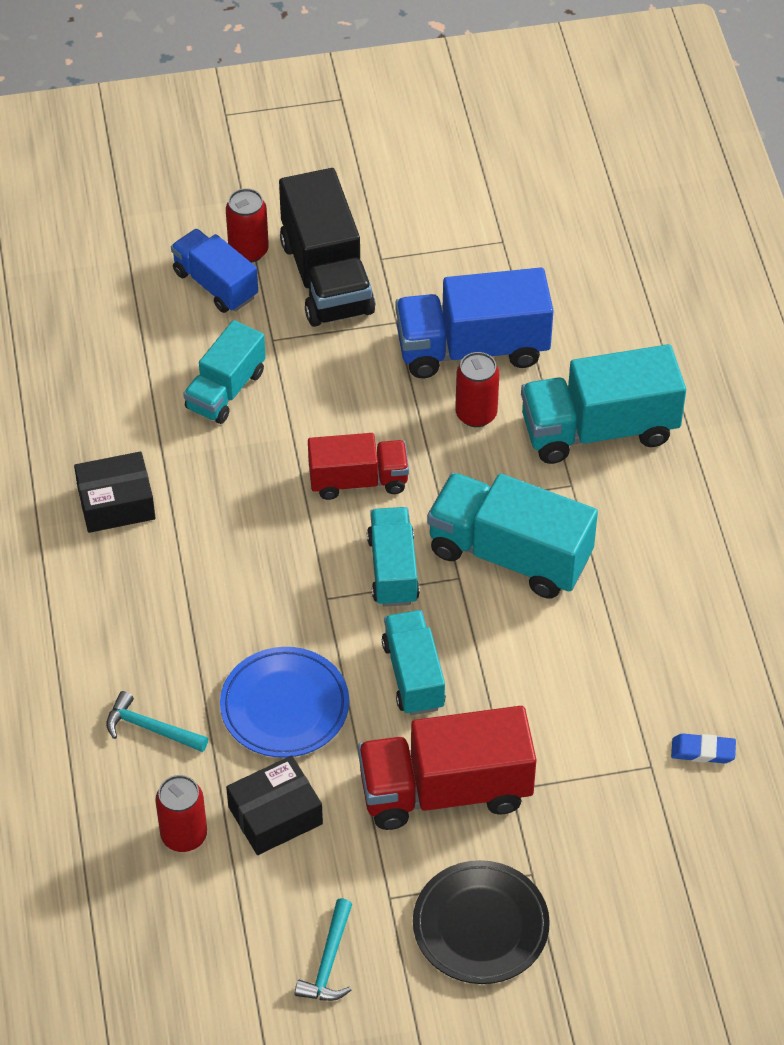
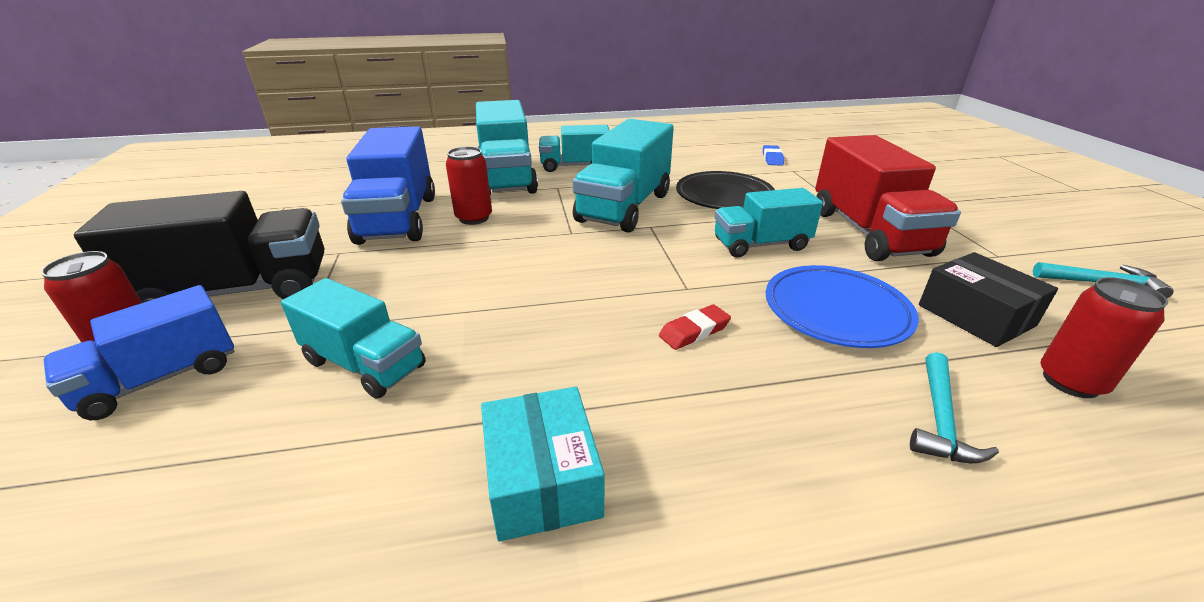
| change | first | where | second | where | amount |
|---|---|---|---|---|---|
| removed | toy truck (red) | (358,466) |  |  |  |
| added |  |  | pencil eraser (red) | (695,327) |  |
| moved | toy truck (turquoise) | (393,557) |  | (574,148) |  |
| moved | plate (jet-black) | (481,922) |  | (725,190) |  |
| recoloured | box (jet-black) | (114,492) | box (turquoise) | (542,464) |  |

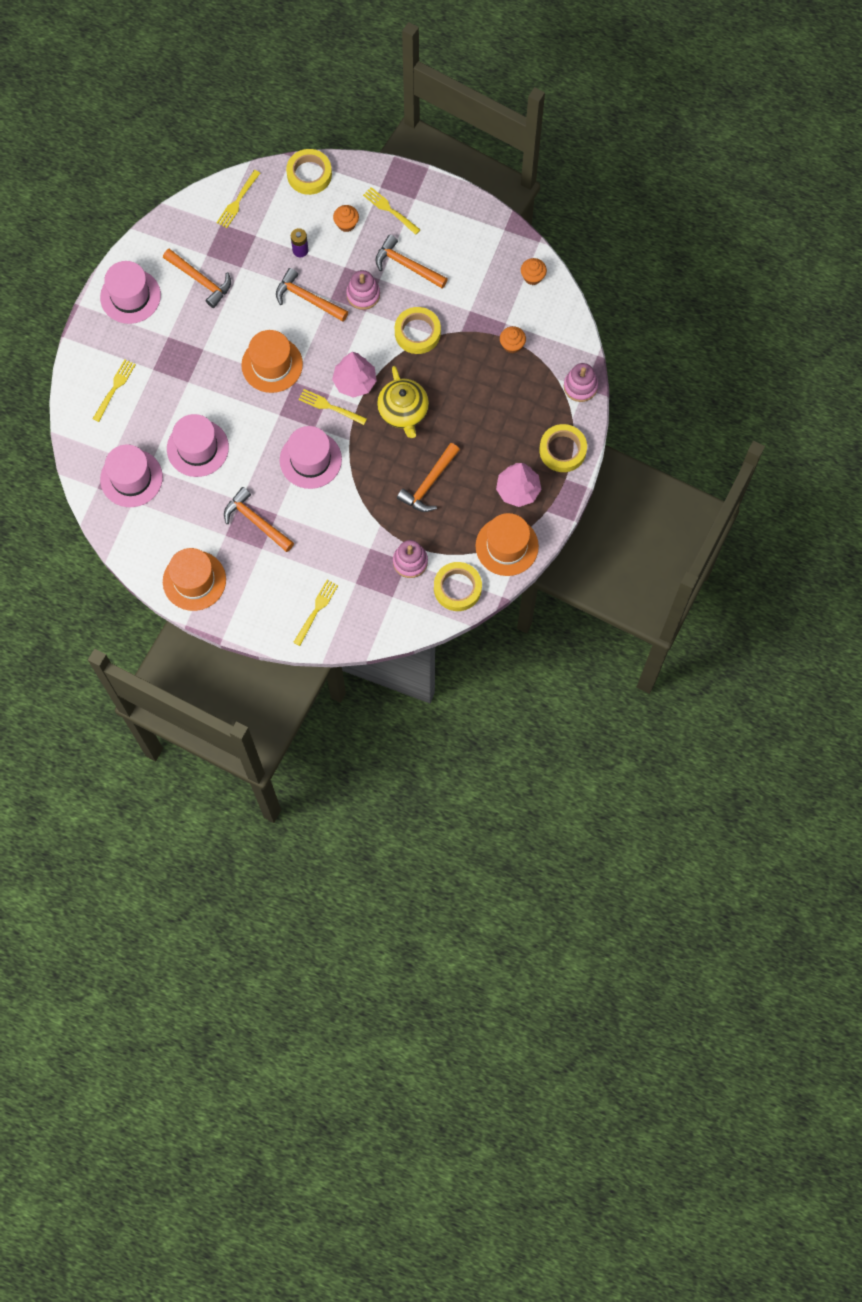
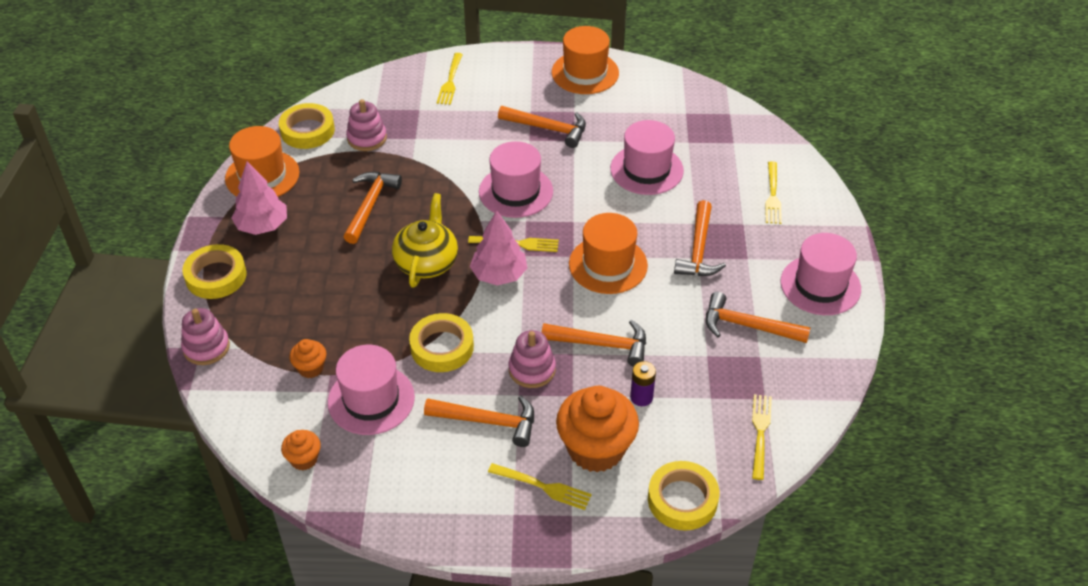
| change | first | where | second | where | amount |
|---|---|---|---|---|---|
| added |  |  | claw hammer (orange) | (700,238) |  |
| moved | hat (rosy) | (131,476) |  | (371,390) |  |
| turned | china teapot (golden) | (403,402) |  | (425,240) | 45 degrees clockwise |
| resized | fairy cake (orange) | (346,218) |  | (597,429) | x2.10 |

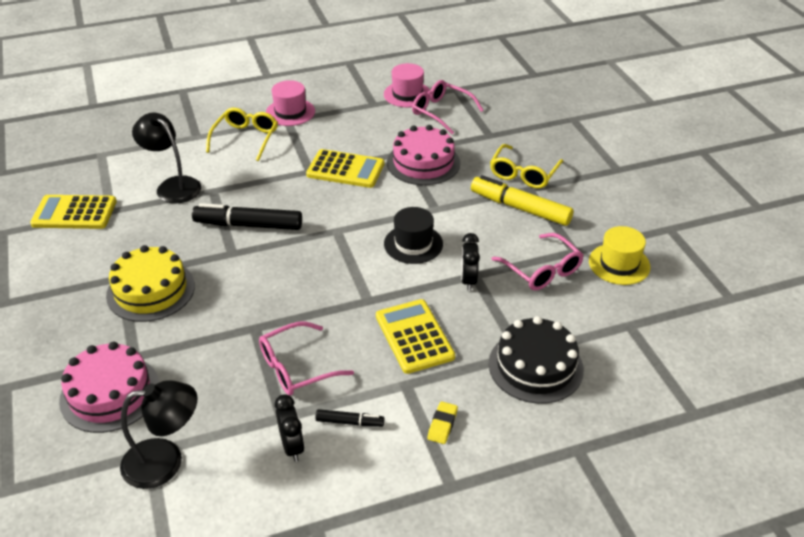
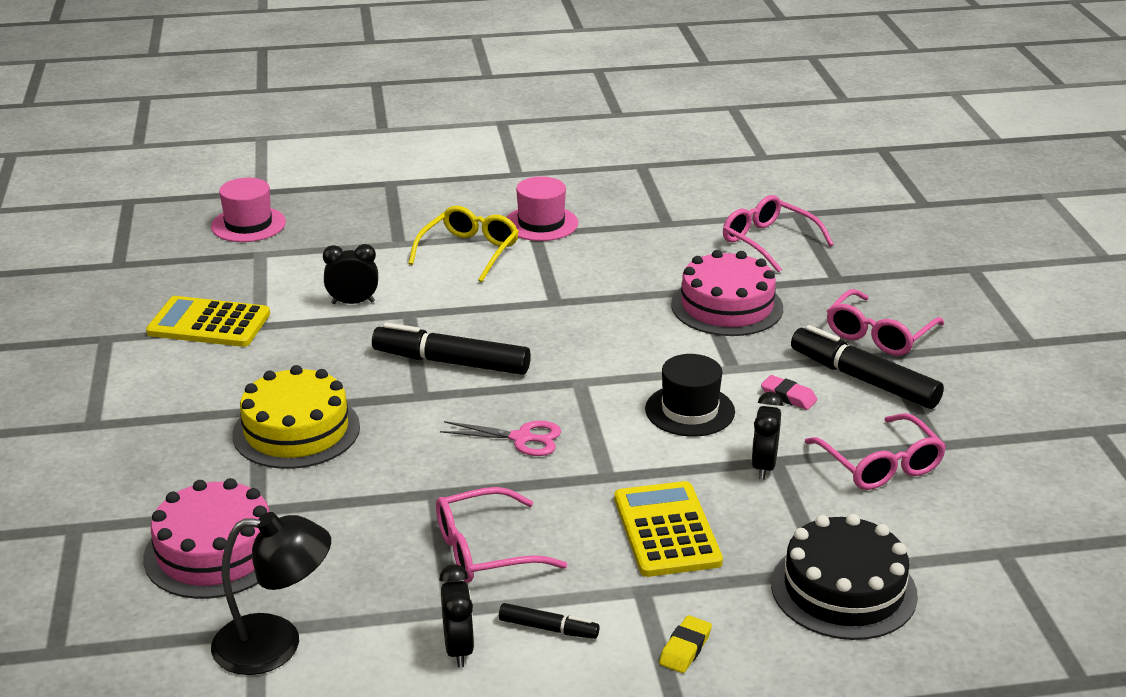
| change | first | where | second | where | amount |
|---|---|---|---|---|---|
| removed | adding machine (golden) | (345,168) |  |  |  |
| removed | hat (golden) | (619,255) |  |  |  |
| added |  |  | scissors (rosy) | (500,438) |  |
| added |  |  | pencil eraser (rosy) | (789,392) |  |
| moved | hat (rosy) | (407,85) |  | (248,210) |  |
| replaced | lamp (jet-black) | (166,158) | clock (jet-black) | (350,274) |  |
| recoloured | marker pen (golden) | (522,200) | marker pen (jet-black) | (867,367) |  |
| recoloured | spectacles (golden) | (526,166) | spectacles (rosy) | (885,322) |  |

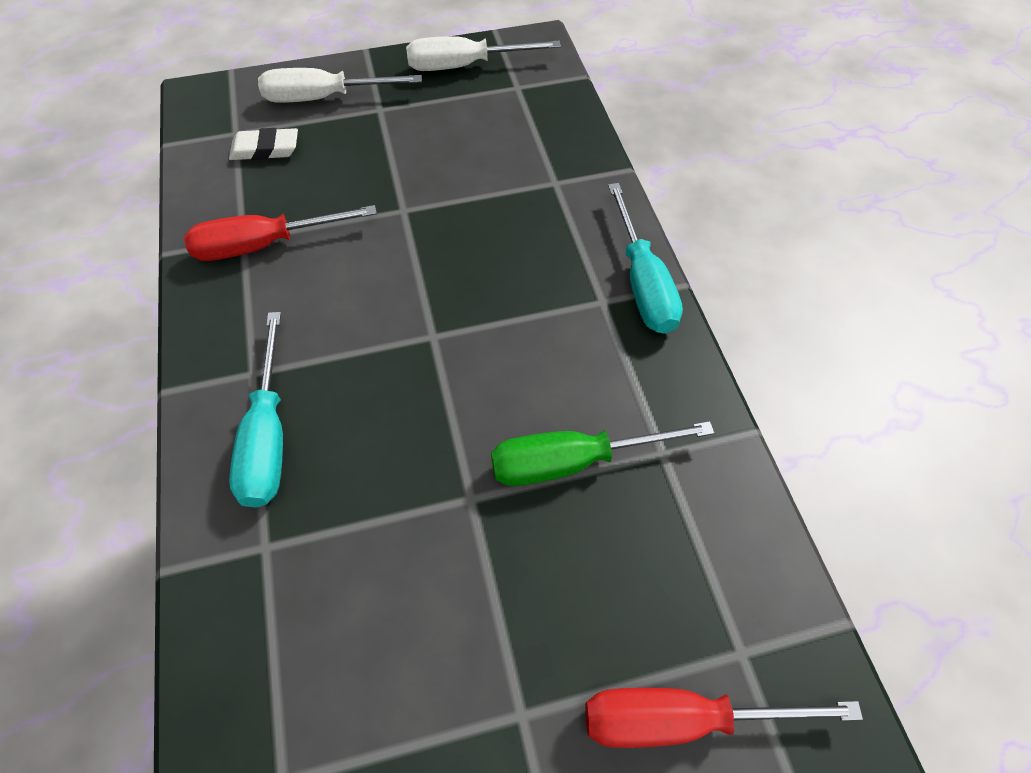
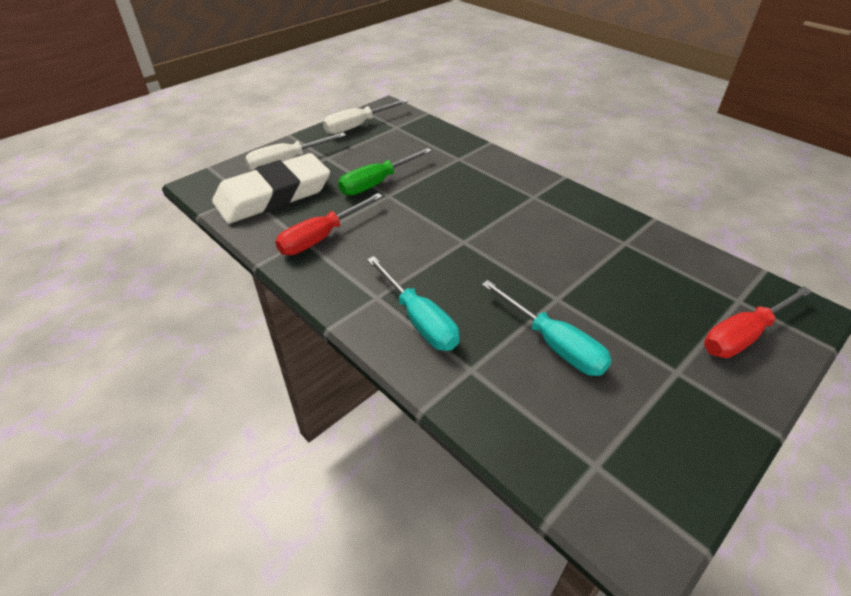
| change | first | where | second | where | amount |
|---|---|---|---|---|---|
| moved | flat screwdriver (emerald) | (602,453) |  | (385,172) |  |
| moved | flat screwdriver (turquoise) | (645,258) |  | (547,328) |  |
| resized | pencil eraser (white) | (263,144) |  | (271,188) | x2.34 |

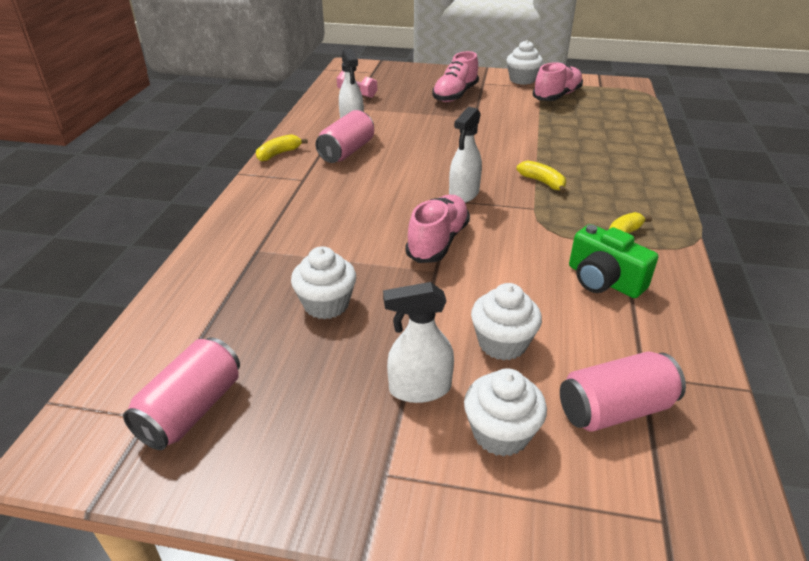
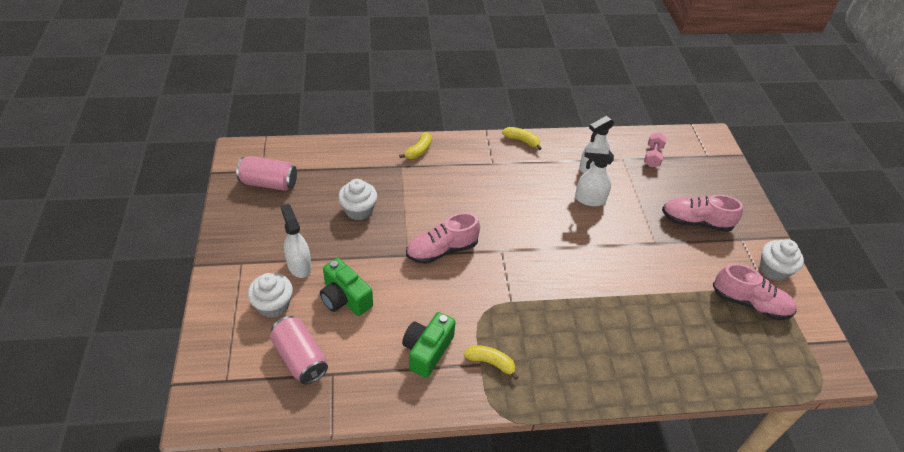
| change | first | where | second | where | amount |
|---|---|---|---|---|---|
| removed | can (rosy) | (344,136) |  |  |  |
| moved | spray bottle (white) | (465,155) |  | (594,177) |  |
| moved | banana (golden) | (541,177) |  | (415,145) |  |
| replaced | fairy cake (white) | (506,322) | compact camera (emerald) | (346,287) |  |
| turned | sneaker (rosy) | (437,229) |  | (443,238) | 150 degrees clockwise |

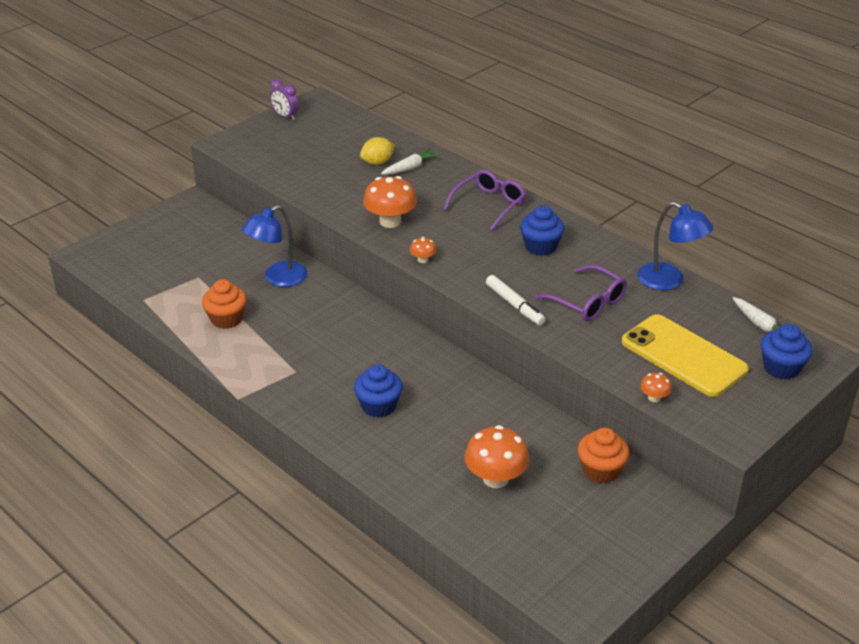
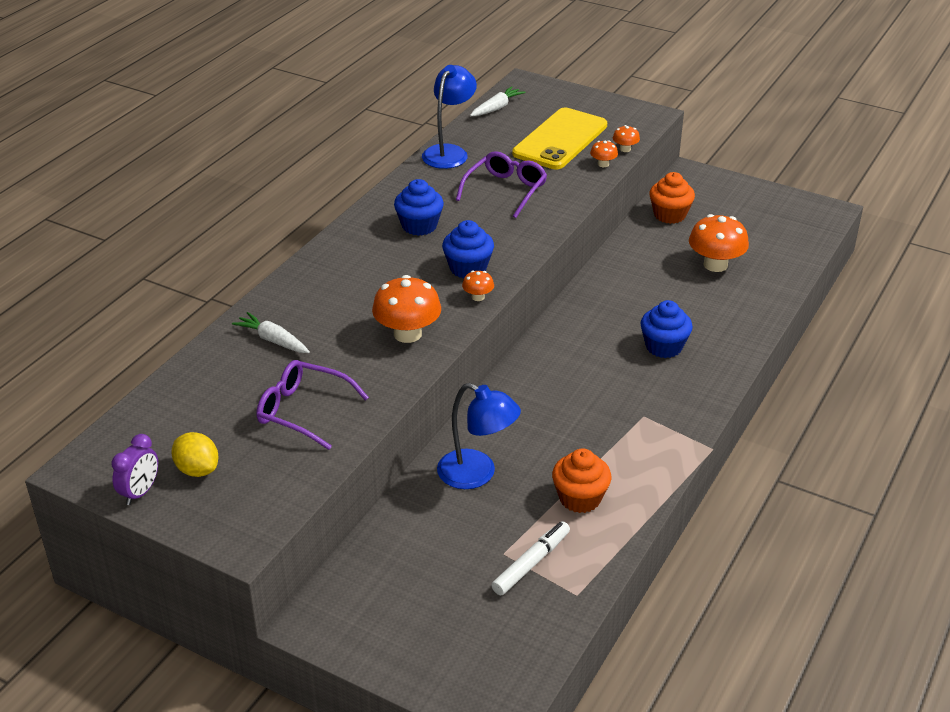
| change | first | where | second | where | amount |
|---|---|---|---|---|---|
| added |  |  | mushroom (orange) | (604,153) |  |
| moved | lemon (golden) | (377,151) |  | (195,454) |  |
| moved | spectacles (violet) | (484,200) |  | (312,405) |  |
| moved | marker pen (white) | (516,300) |  | (530,558) |  |
| moved | fairy cake (blue) | (786,352) |  | (468,249) |  |

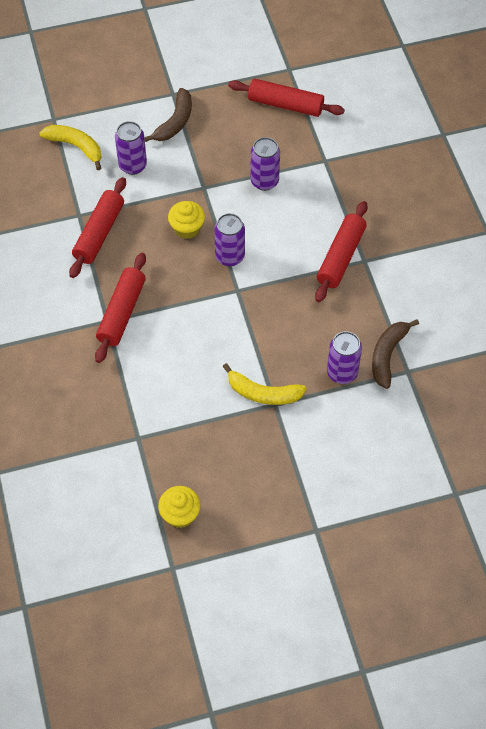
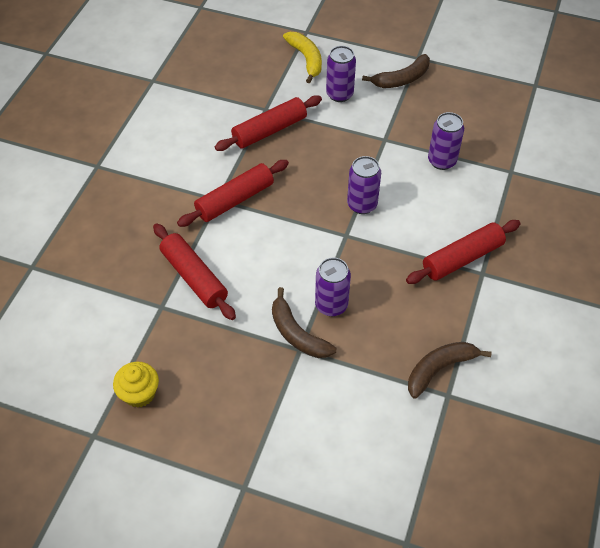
| change | first | where | second | where | amount |
|---|---|---|---|---|---|
| removed | fairy cake (golden) | (186,220) |  |  |  |
| moved | dough roller (red) | (286,98) |  | (194,271) |  |
| moved | can (violet) | (344,357) |  | (333,287) |  |
| recoloured | banana (golden) | (264,384) | banana (russet) | (304,322) |  |

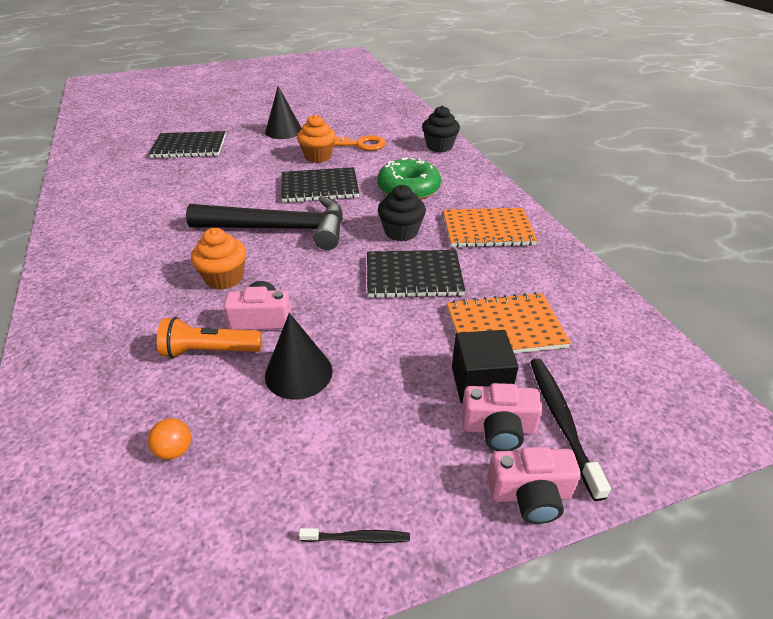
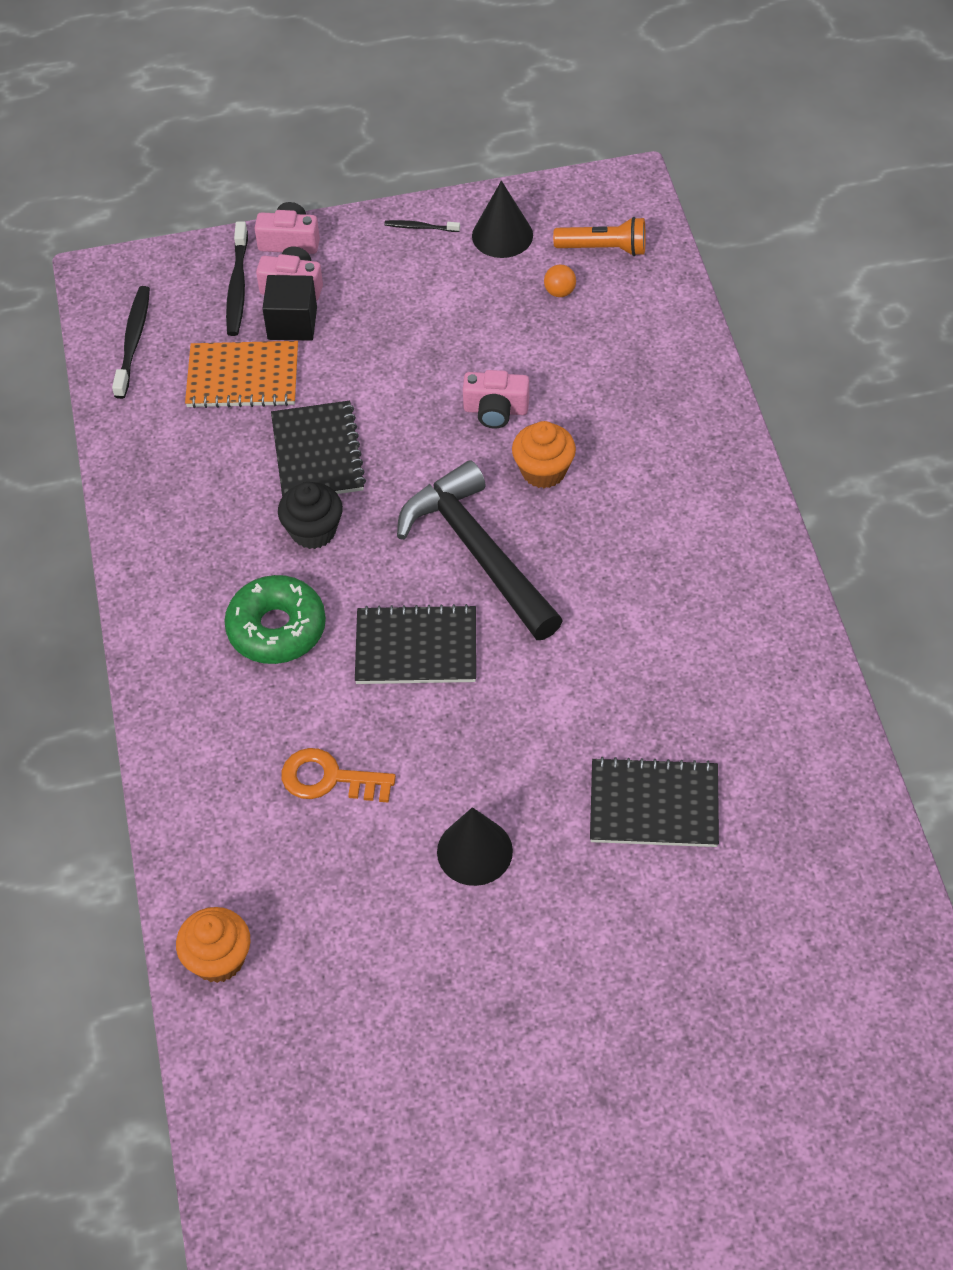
| change | first | where | second | where | amount |
|---|---|---|---|---|---|
| removed | fairy cake (jet-black) | (441,129) |  |  |  |
| removed | notebook (orange) | (490,228) |  |  |  |
| added |  |  | toothbrush (jet-black) | (131,342) |  |
| moved | pocket torch (orange) | (209,337) |  | (599,236) |  |
| moved | cone (jet-black) | (299,356) |  | (502,219) |  |
| moved | fairy cake (orange) | (316,139) |  | (213,945) |  |
| turned | claw hammer (jet-black) | (264,223) |  | (480,550) | 45 degrees clockwise |
| turned | notebook (jet-black) | (416,274) |  | (318,448) | 75 degrees clockwise |

